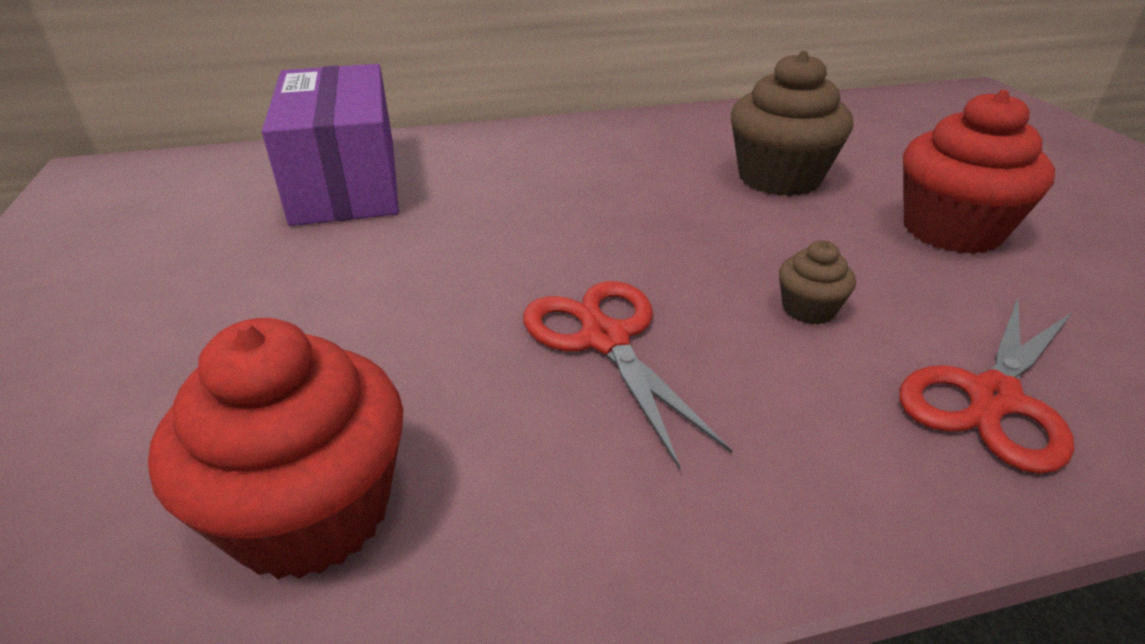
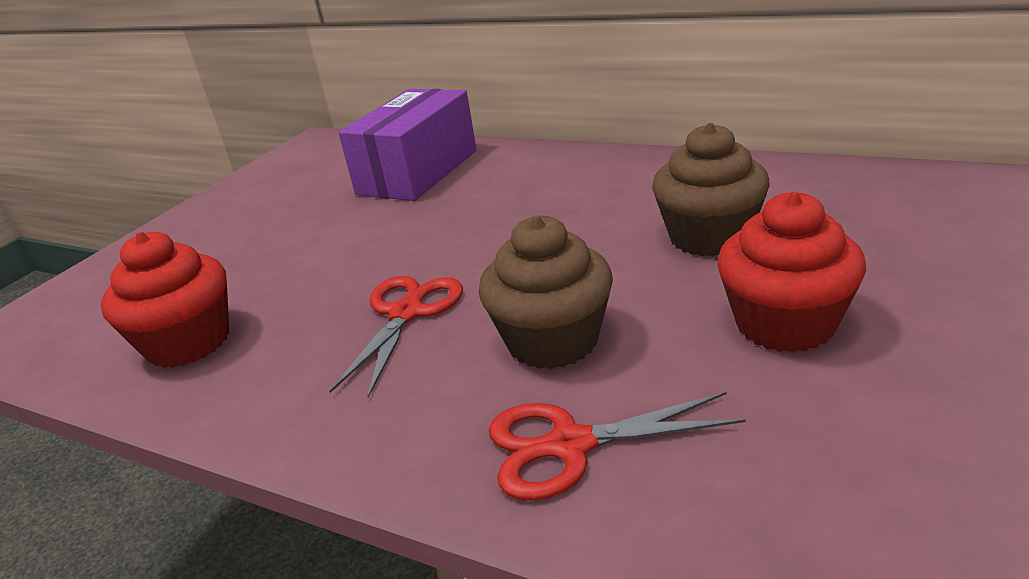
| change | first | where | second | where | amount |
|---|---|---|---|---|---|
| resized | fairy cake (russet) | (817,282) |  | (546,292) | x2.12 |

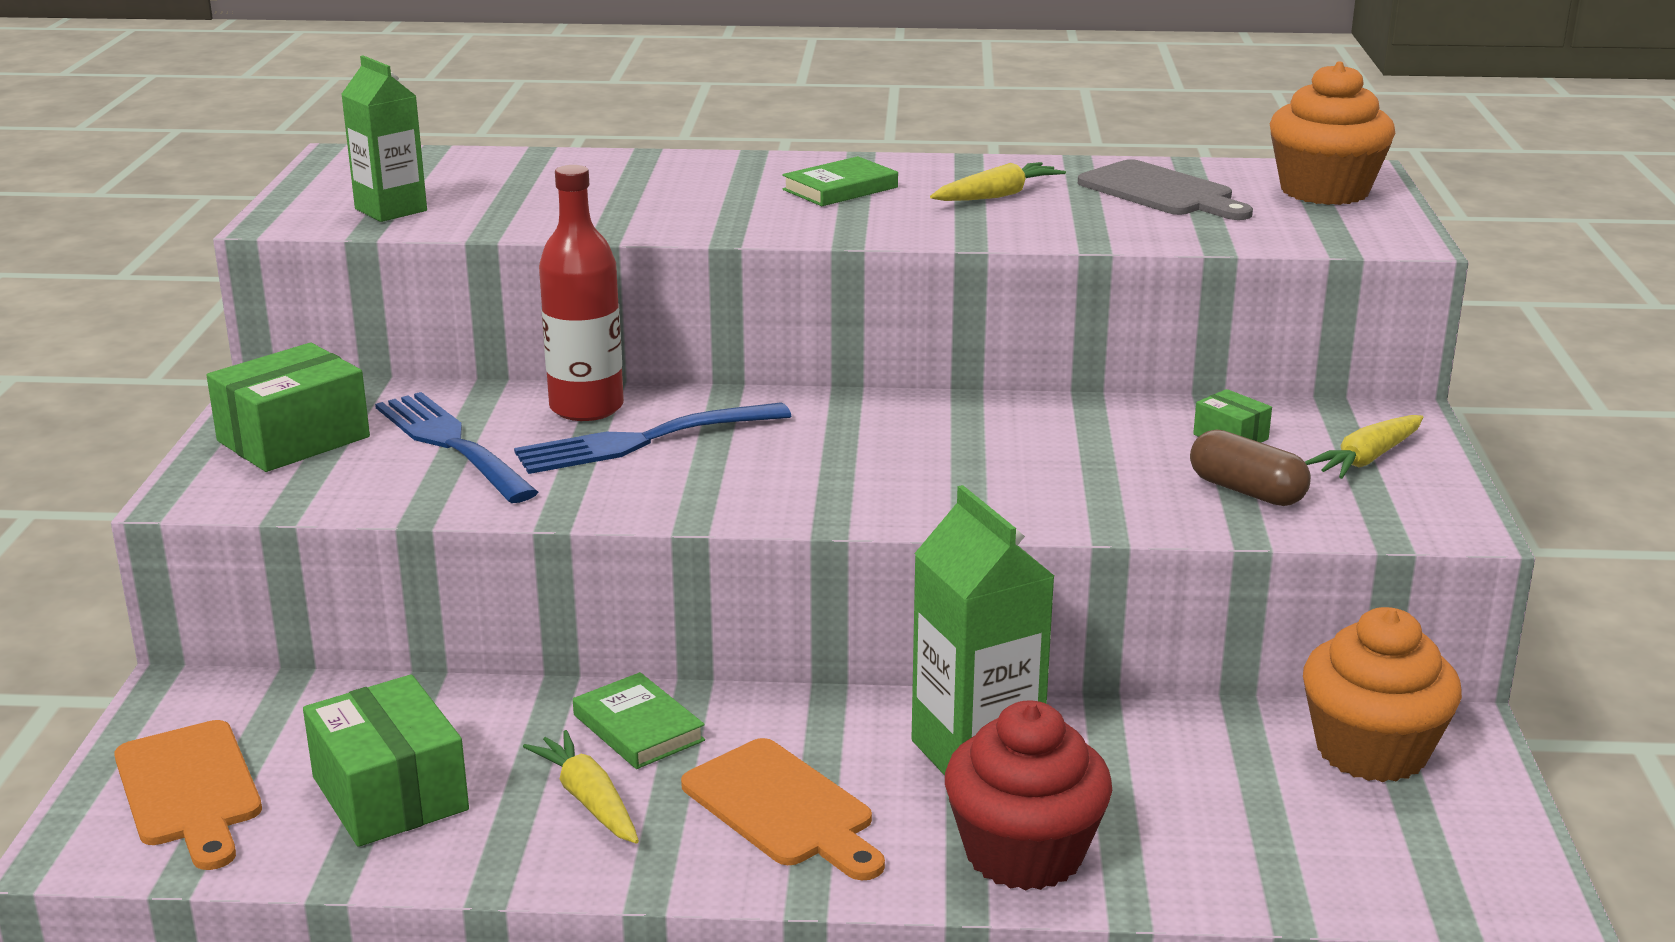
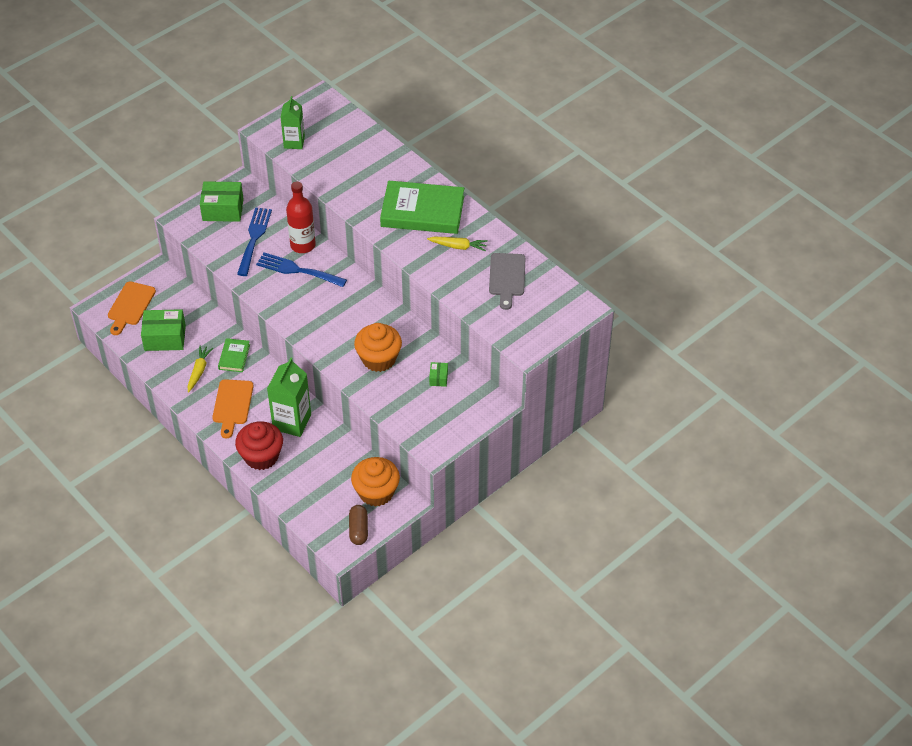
| change | first | where | second | where | amount |
|---|---|---|---|---|---|
| removed | carrot (golden) | (1364,447) |  |  |  |
| moved | pill (russet) | (1250,467) |  | (358,525) |  |
| moved | fairy cake (orange) | (1332,133) |  | (378,347) |  |
| turned | box (emerald) | (386,760) |  | (163,330) | 75 degrees clockwise |
| resized | hardcover (emerald) | (840,181) |  | (422,207) | x2.12 |

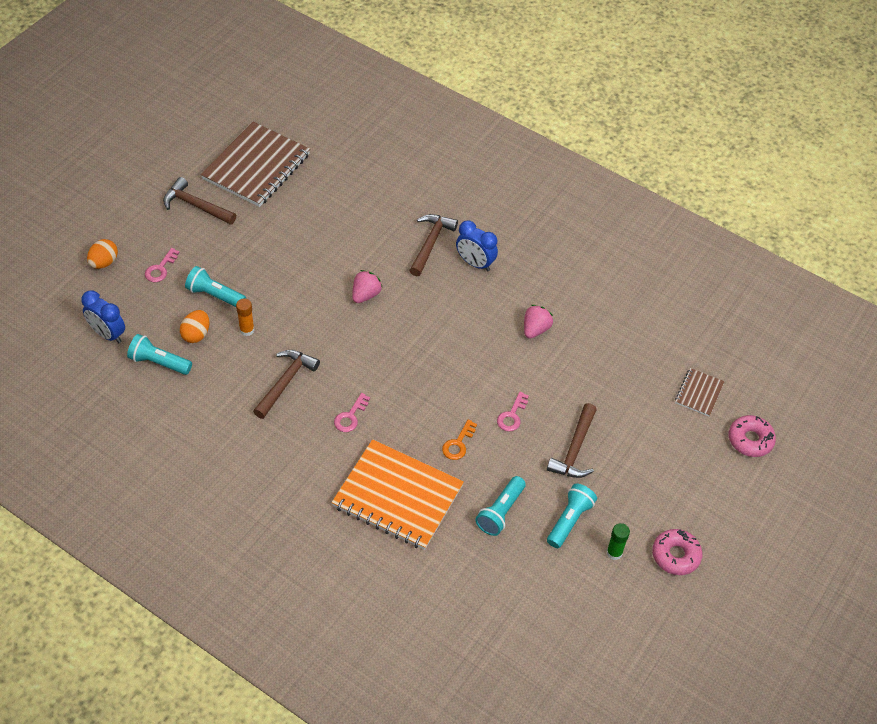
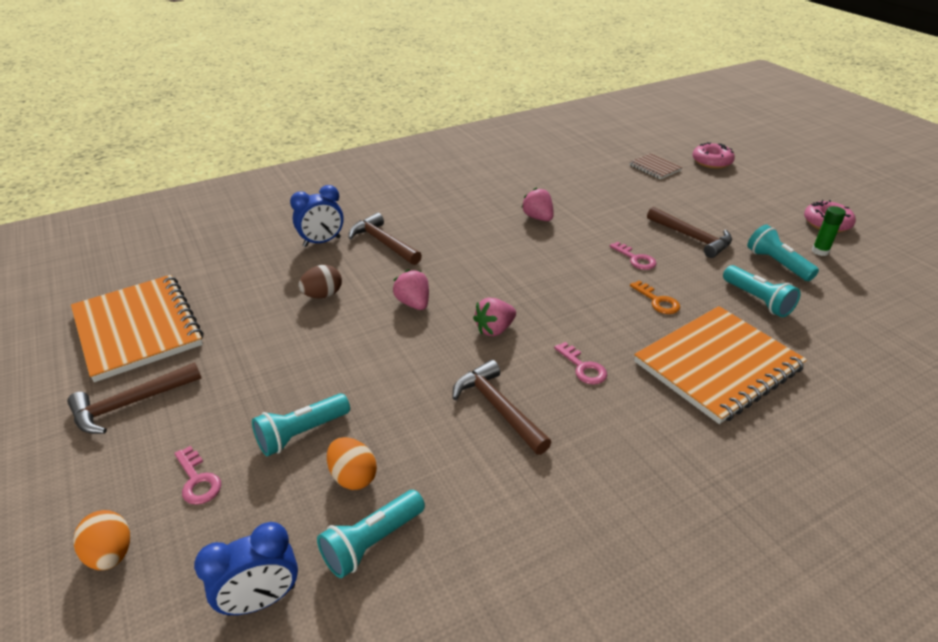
| change | first | where | second | where | amount |
|---|---|---|---|---|---|
| removed | glue stick (orange) | (245,317) |  |  |  |
| added |  |  | egg shape (russet) | (320,281) |  |
| added |  |  | strawberry (rosy) | (494,317) |  |
| moved | clock (blue) | (477,245) |  | (317,216) |  |
| recoloured | notebook (russet) | (255,164) | notebook (orange) | (137,328) |  |

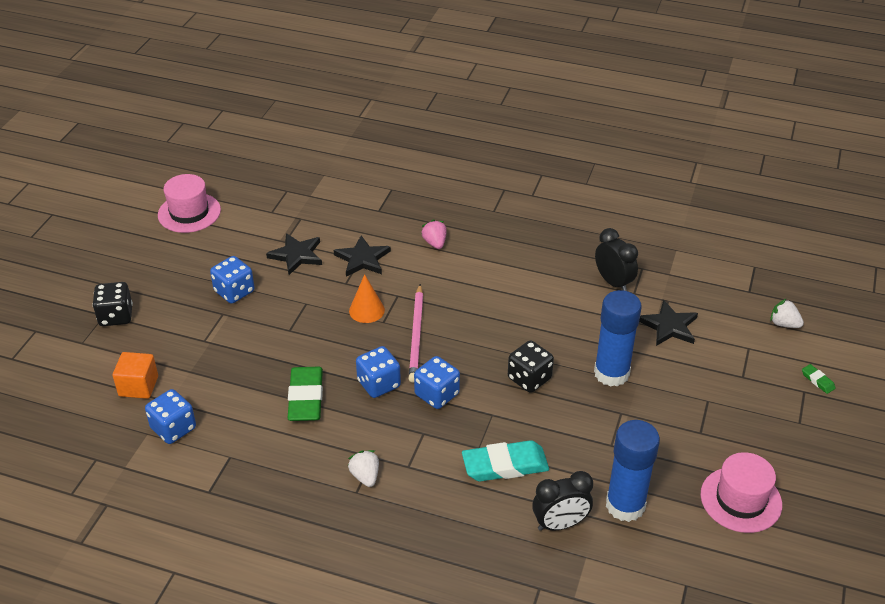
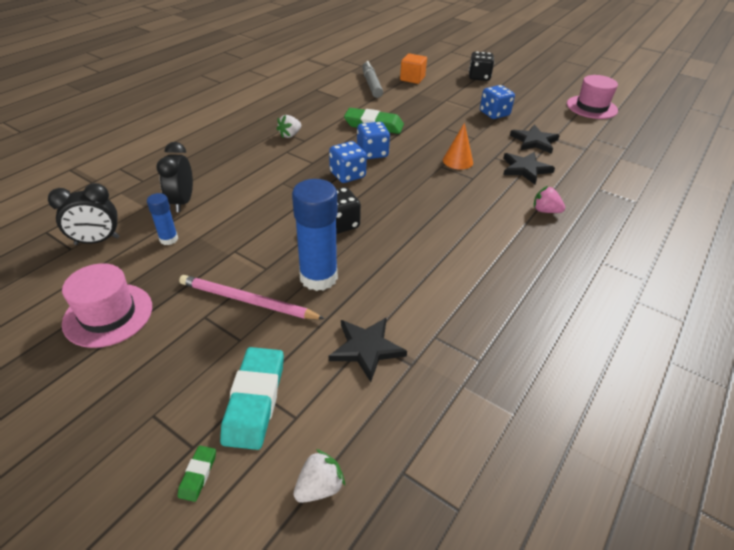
| change | first | where | second | where | amount |
|---|---|---|---|---|---|
| moved | pencil (rosy) | (416,333) |  | (252,297) |  |
| moved | pencil eraser (turquoise) | (505,460) |  | (252,398) |  |
| moved | clock (jet-black) | (616,259) |  | (84,214) |  |
| replaced | game die (blue) | (170,416) | marker pen (ash-grey) | (372,79) |  |
| turned | strawberry (white) | (363,468) |  | (289,126) | 135 degrees clockwise |
| turned | strawberry (rosy) | (434,234) |  | (549,199) | 150 degrees counterclockwise |
| turned | pencil eraser (emerald) | (819,379) |  | (197,474) | 60 degrees counterclockwise |
| resized | glue stick (blue) | (633,471) |  | (162,219) | x0.51 |

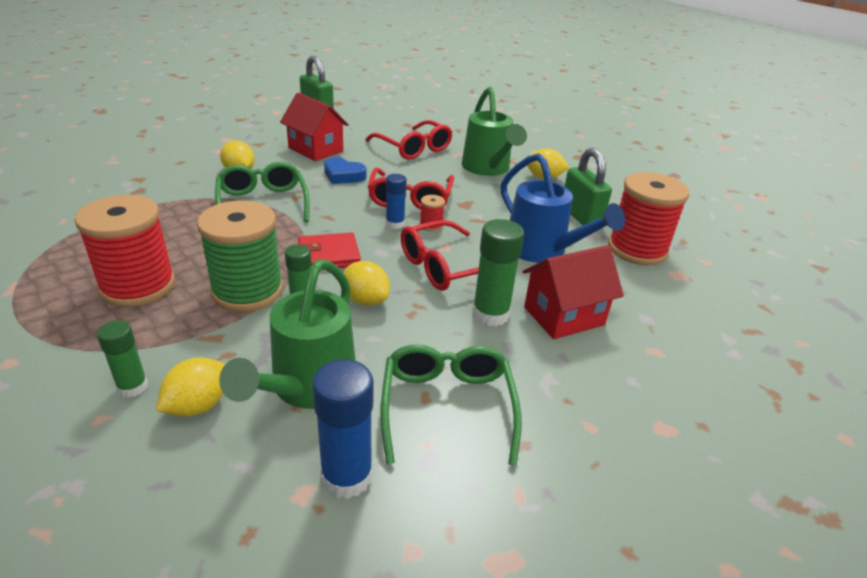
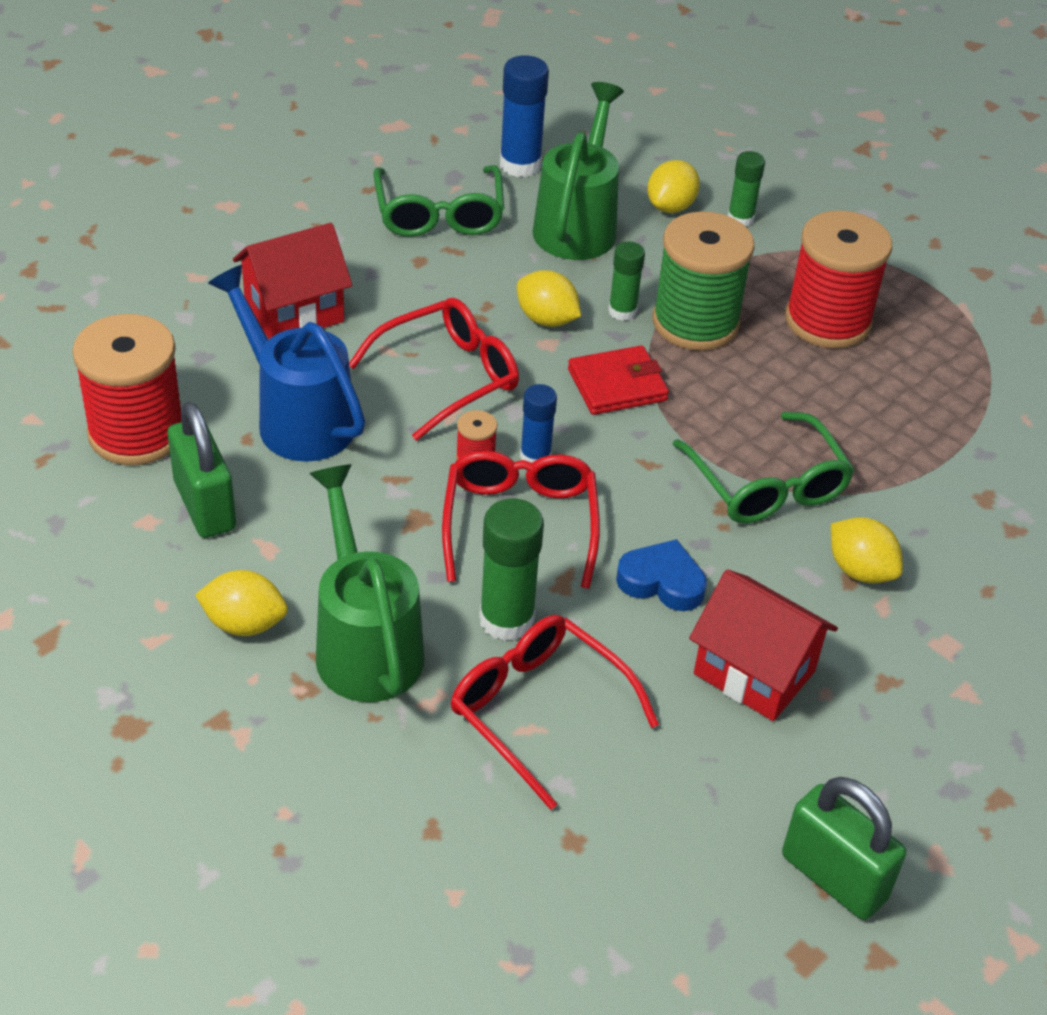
| change | first | where | second | where | amount |
|---|---|---|---|---|---|
| moved | glue stick (emerald) | (498,273) |  | (511,570) |  |

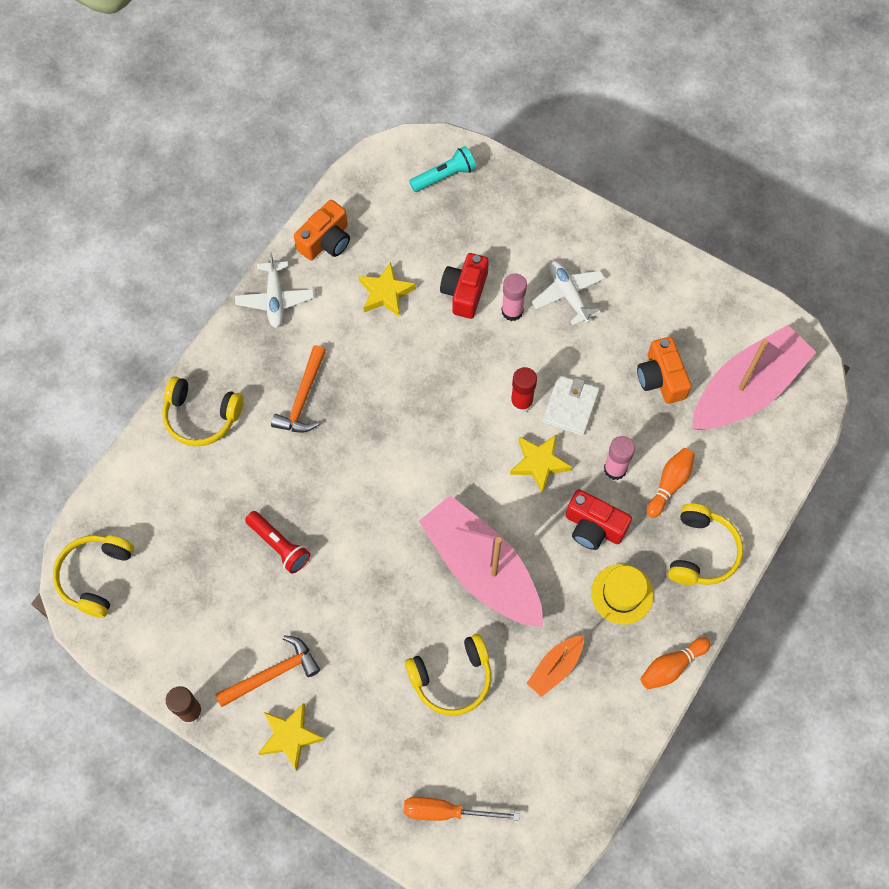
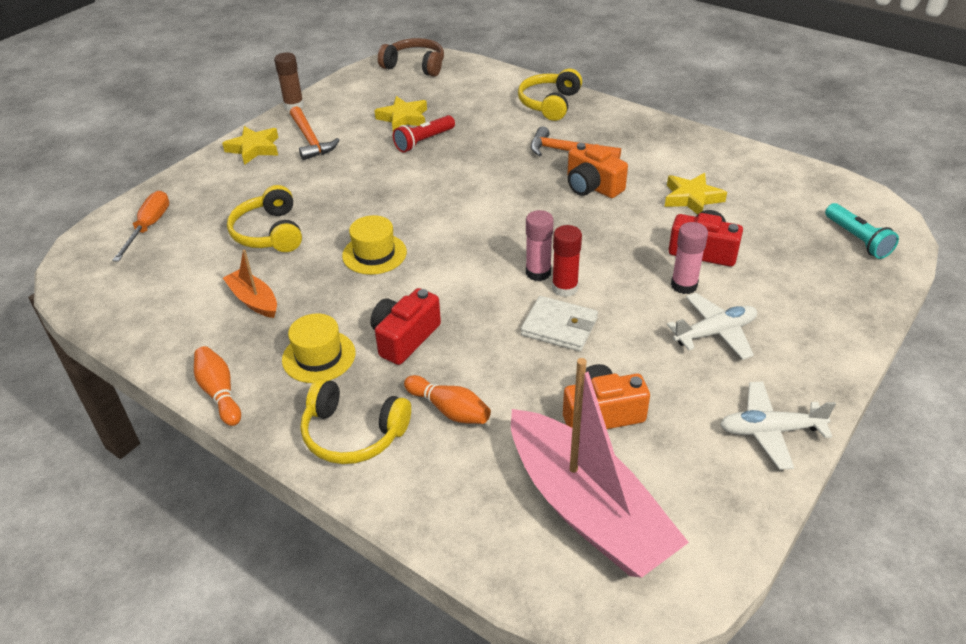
| change | first | where | second | where | amount |
|---|---|---|---|---|---|
| moved | plane (white) | (274,290) |  | (778,426) |  |
| moved | compact camera (orange) | (322,230) |  | (597,170) |  |
| moved | star (golden) | (541,464) |  | (400,113) |  |
| moved | glue stick (rosy) | (619,458) |  | (540,245) |  |
| replaced | boat (rosy) | (481,561) | hat (golden) | (374,245) |  |
| recoloured | headset (golden) | (93,576) | headset (russet) | (411,57) |  |

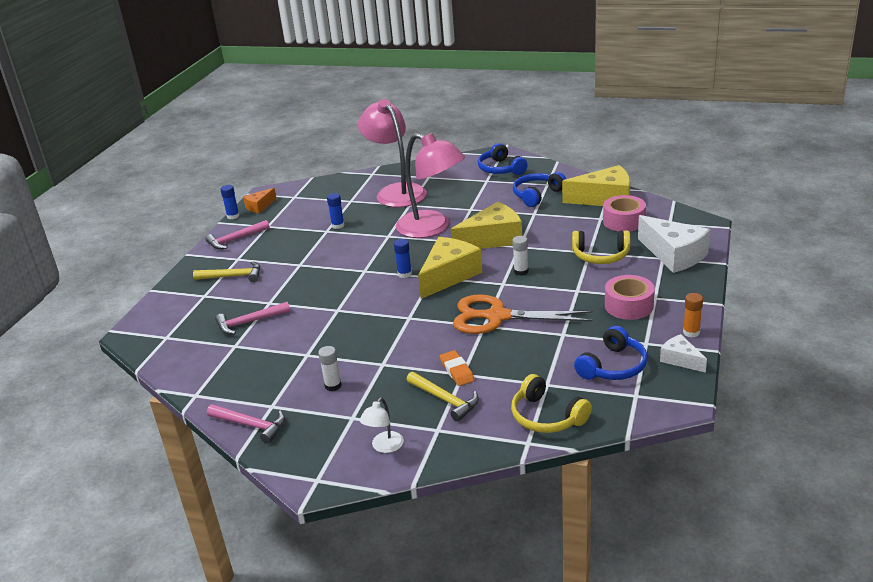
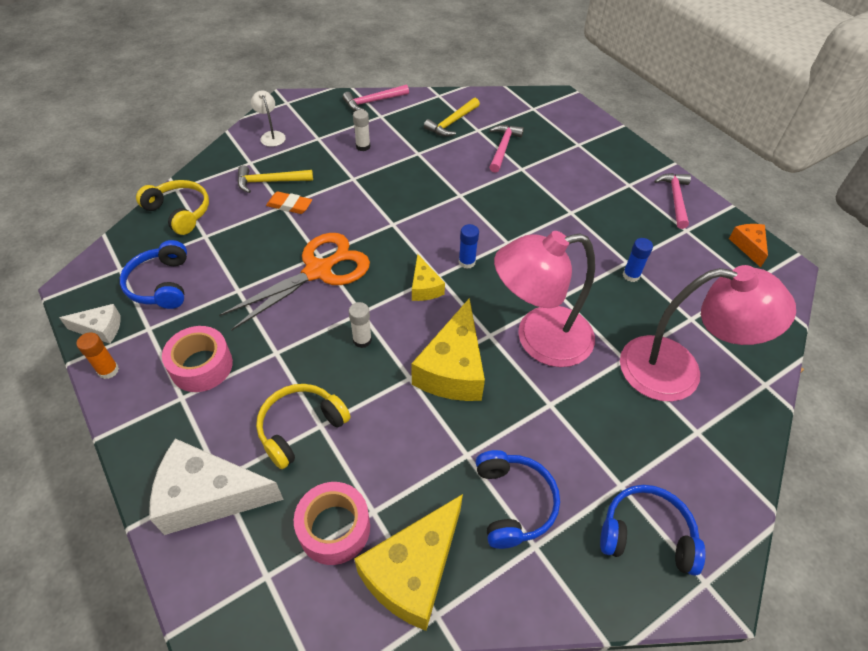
| change | first | where | second | where | amount |
|---|---|---|---|---|---|
| removed | glue stick (blue) | (229,202) |  |  |  |
| moved | claw hammer (golden) | (226,271) |  | (452,117) |  |
| turned | headset (golden) | (551,403) |  | (172,207) | 45 degrees clockwise |
| resized | cheese wedge (golden) | (450,268) |  | (428,277) | x0.52 |

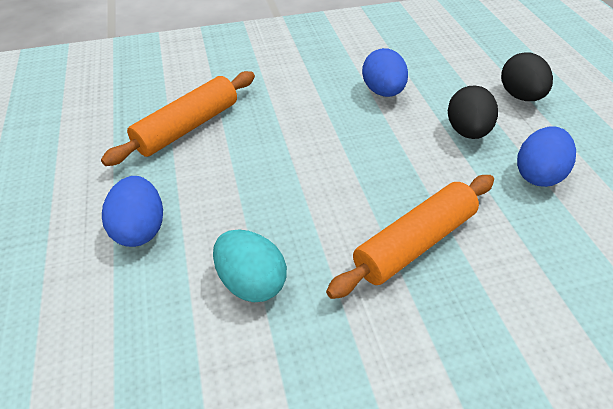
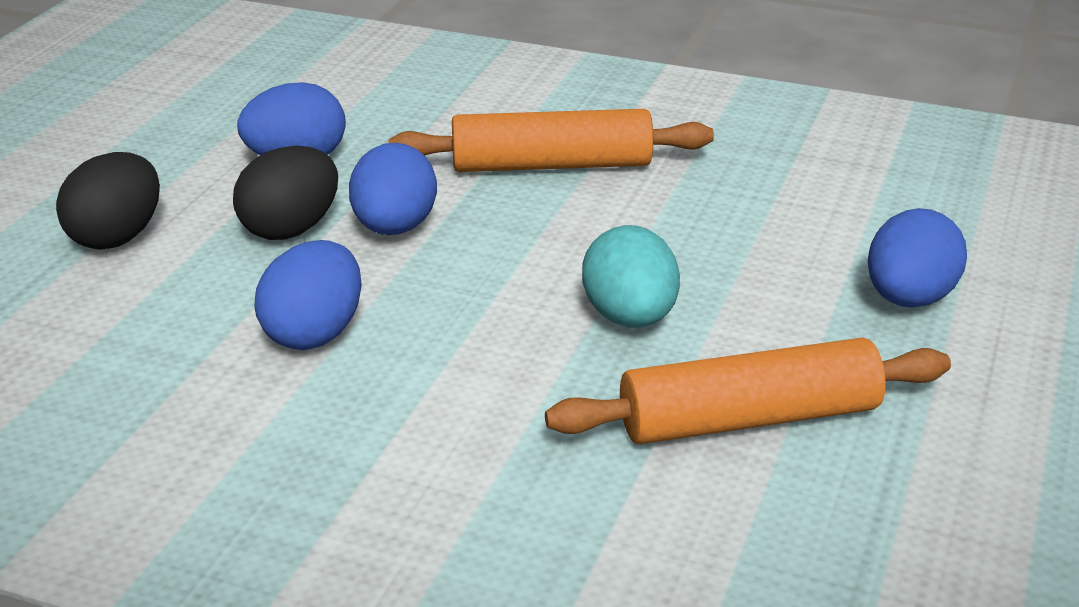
| change | first | where | second | where | amount |
|---|---|---|---|---|---|
| added |  |  | egg shape (blue) | (393,189) |  |
| moved | egg shape (turquoise) | (250,266) |  | (631,276) |  |

